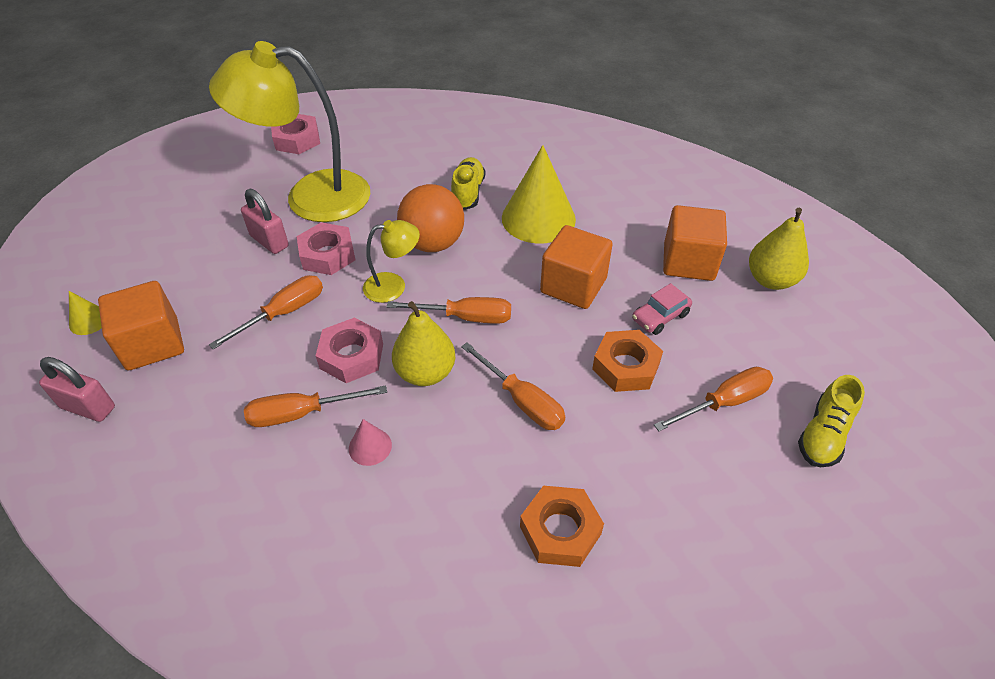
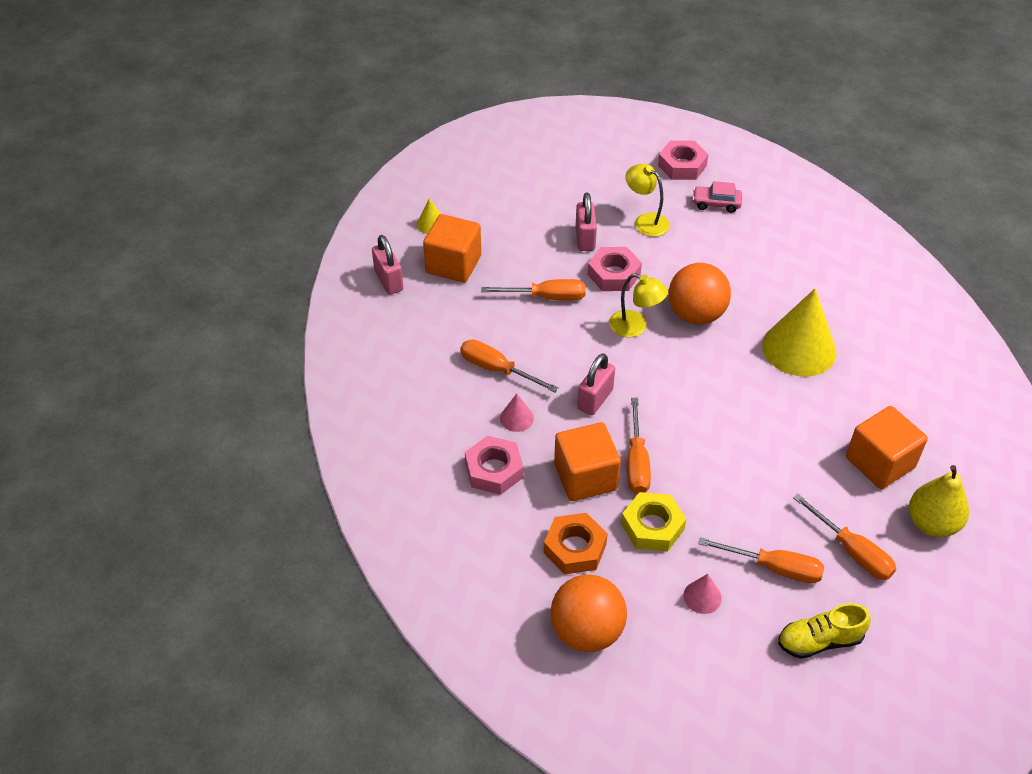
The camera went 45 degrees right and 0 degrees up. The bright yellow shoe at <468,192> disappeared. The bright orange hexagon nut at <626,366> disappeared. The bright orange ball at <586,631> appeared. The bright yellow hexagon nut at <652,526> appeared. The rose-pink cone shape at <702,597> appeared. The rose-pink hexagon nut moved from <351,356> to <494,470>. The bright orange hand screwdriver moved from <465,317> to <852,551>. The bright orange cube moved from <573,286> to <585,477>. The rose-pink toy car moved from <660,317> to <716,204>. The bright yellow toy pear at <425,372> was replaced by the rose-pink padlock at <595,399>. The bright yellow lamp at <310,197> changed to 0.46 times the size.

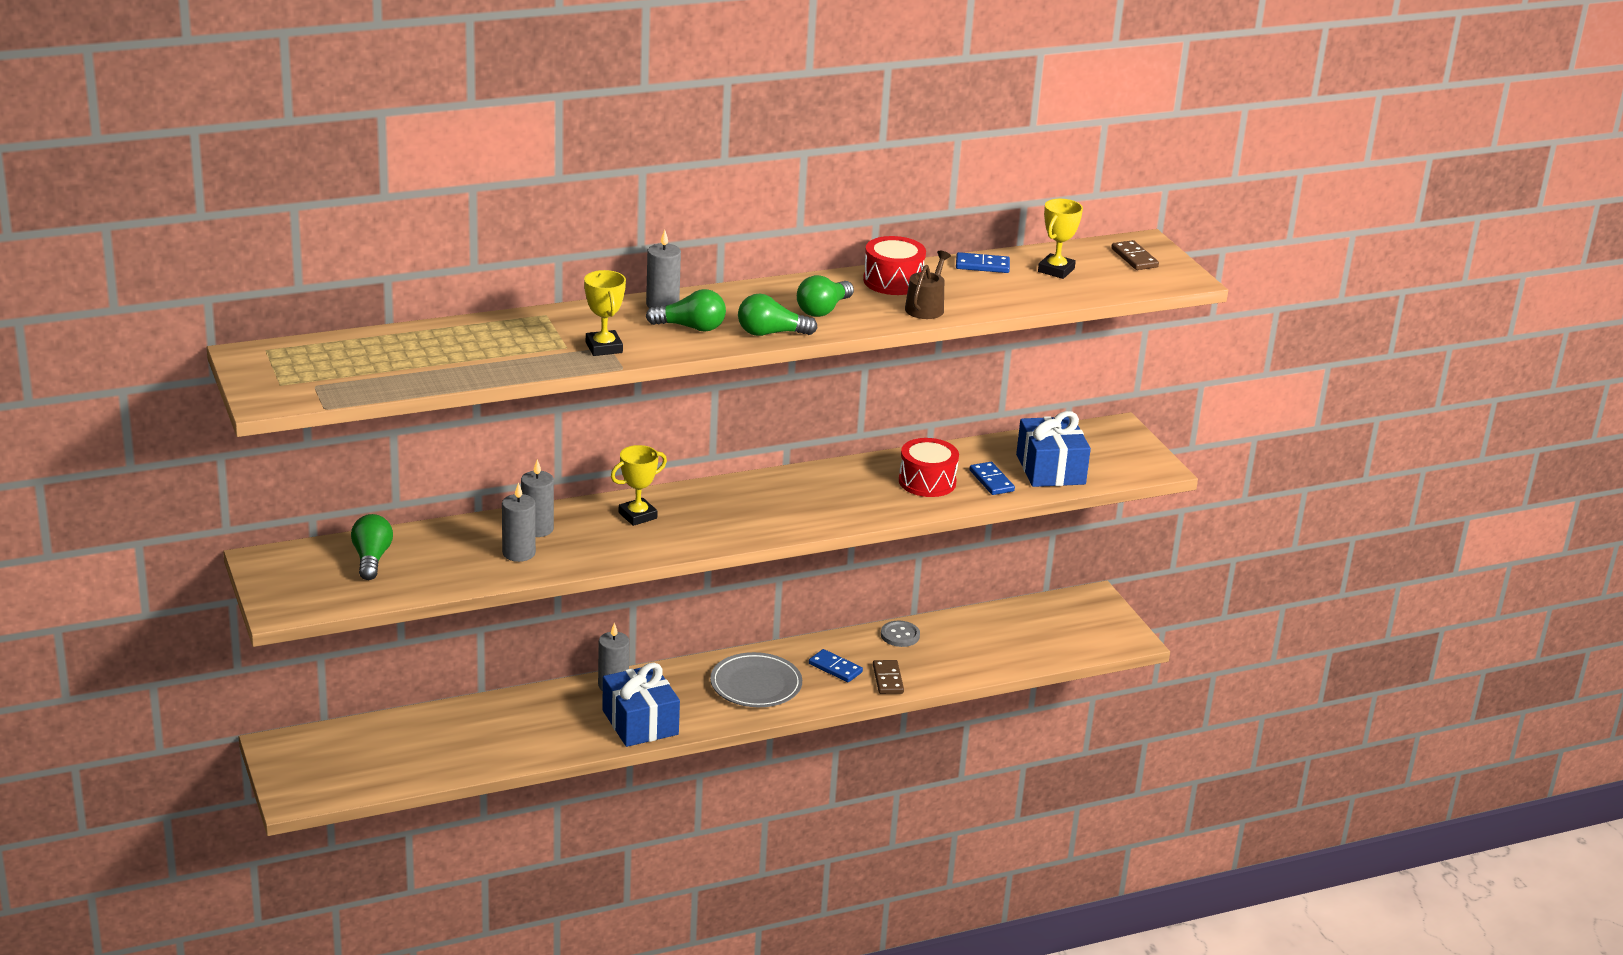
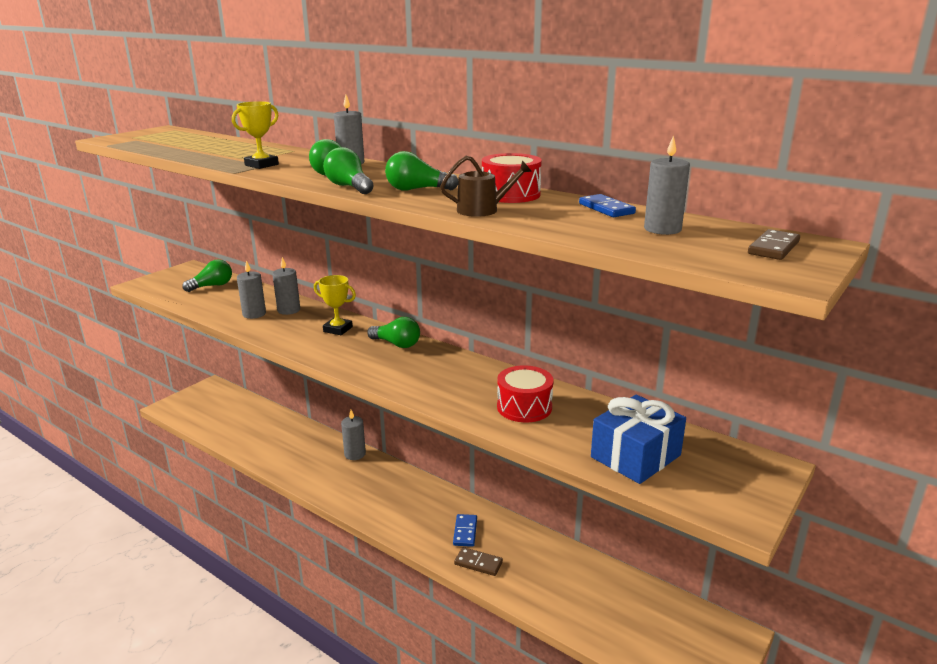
The camera went 60 degrees right and 5 degrees down. The cobalt present at <640,722> disappeared. The grey plate at <756,685> disappeared. The grey sewing button at <900,635> disappeared. The cobalt domino at <991,481> disappeared. The emerald light bulb at <396,344> appeared. The bright yellow trophy at <1056,270> was replaced by the grey candle at <662,229>. The russet domino at <888,679> turned 60 degrees clockwise.

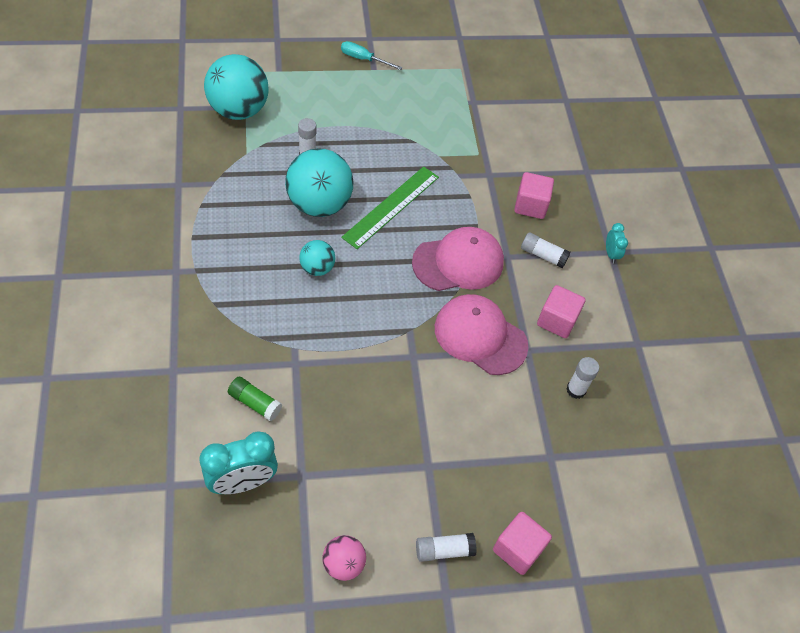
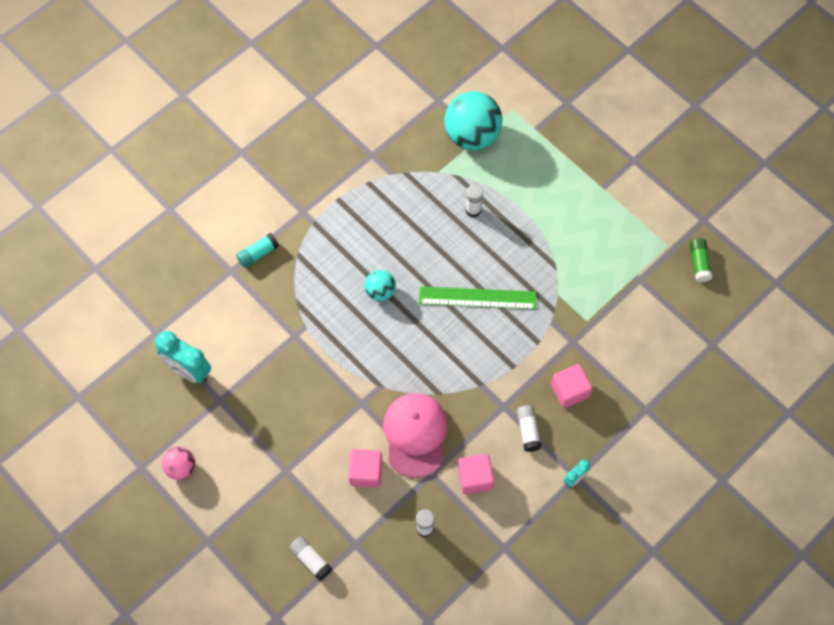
The camera went 60 degrees right and 10 degrees up. The teal ball at <319,204> disappeared. The teal hand screwdriver at <363,59> disappeared. The rose-pink peaked cap at <458,262> disappeared. The teal stick of glue at <258,254> appeared. The emerald stick of glue moved from <255,403> to <699,263>. The white stick of glue moved from <444,550> to <310,559>. The rose-pink cube moved from <518,549> to <366,472>.

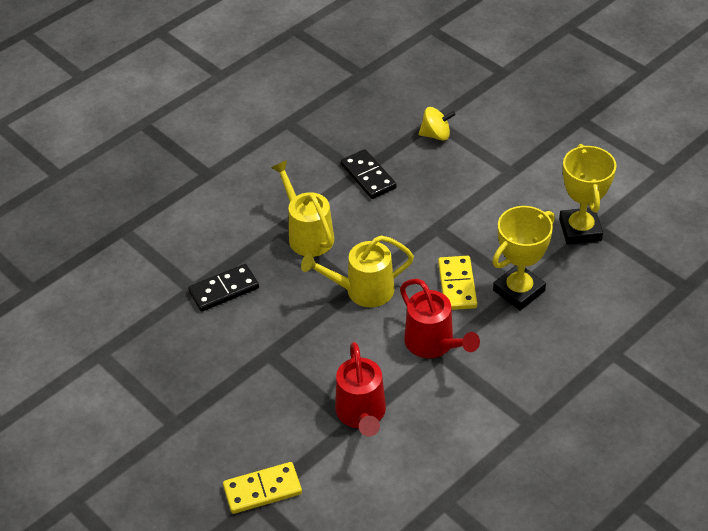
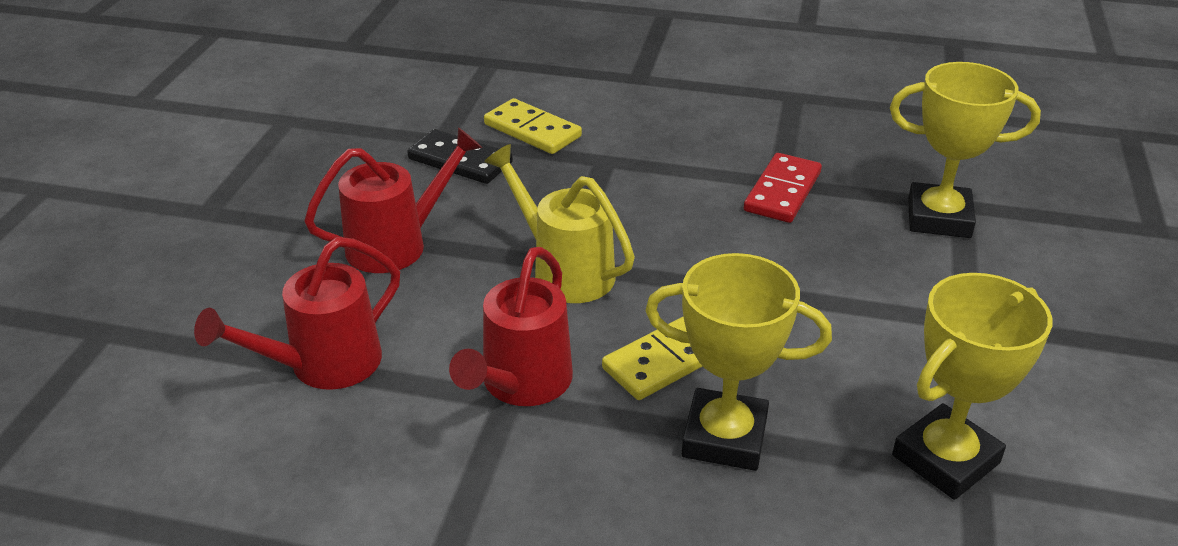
The camera went 55 degrees right and 10 degrees down. The bright yellow watering pot at <307,234> disappeared. The scarlet watering pot at <398,244> appeared. The bright yellow domino moved from <262,490> to <532,130>. The bright yellow spinning top at <436,135> was replaced by the bright yellow trophy at <939,218>. The black domino at <368,176> became the scarlet domino at <782,192>.

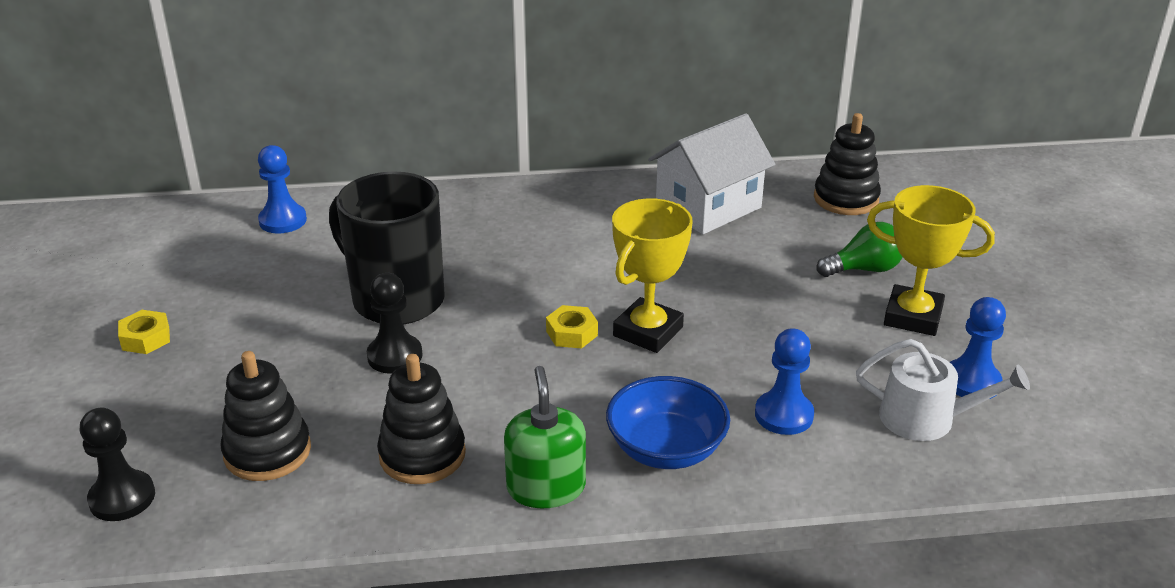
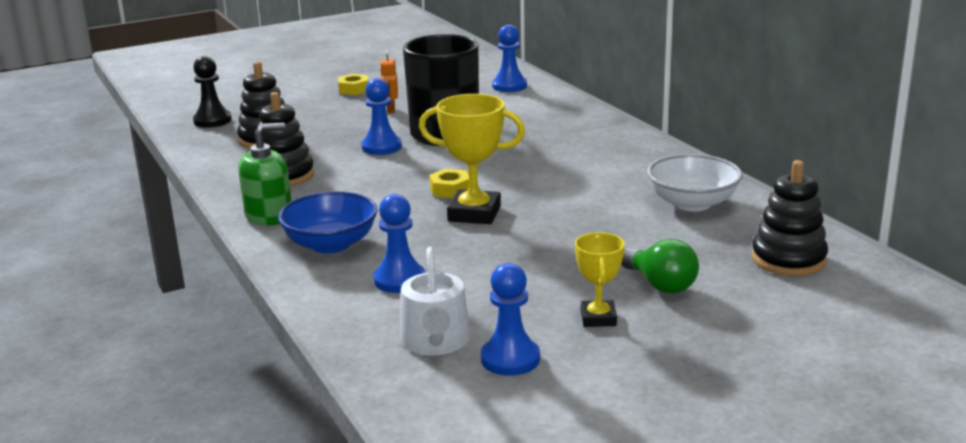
The camera went 70 degrees right and 10 degrees down. The bright orange toy robot at <390,110> appeared. The white cottage at <708,207> was replaced by the white deep dish at <692,203>. The black pawn at <395,356> became the cobalt pawn at <381,147>. The bright yellow trophy at <913,317> changed to 0.60 times the size.

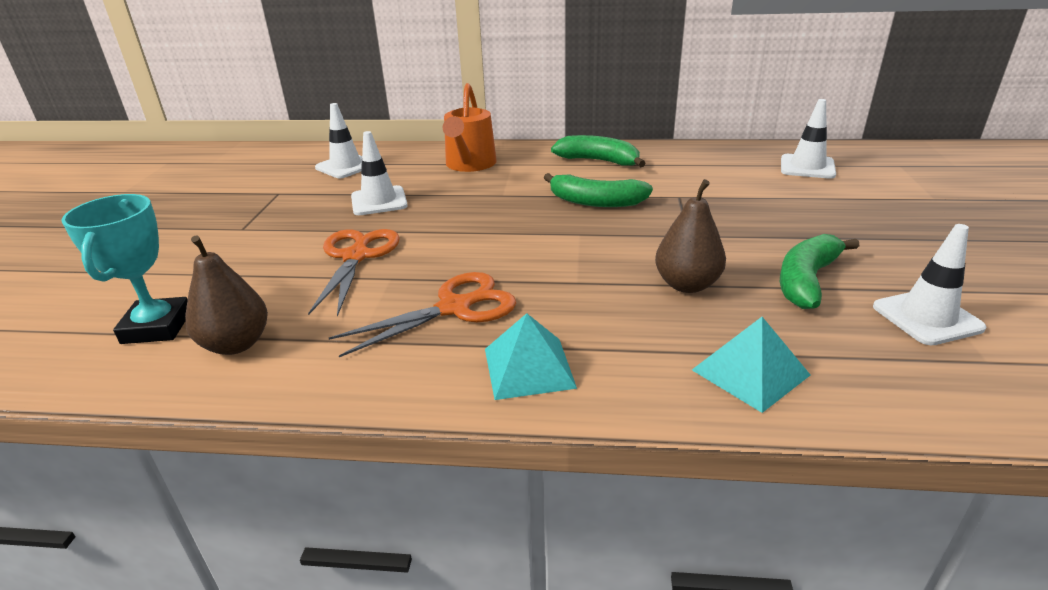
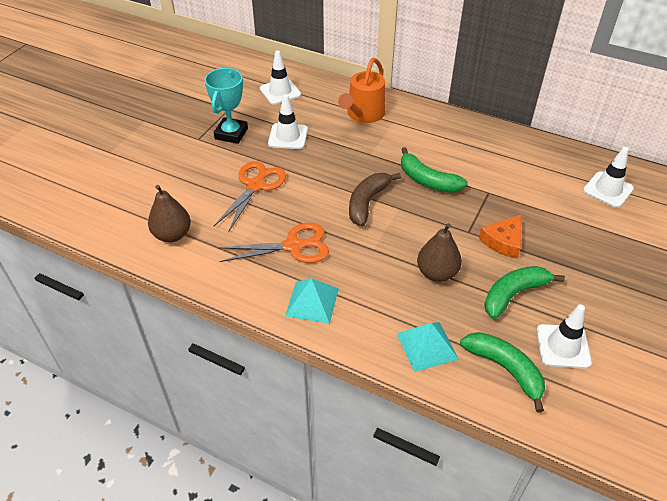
The camera went 20 degrees right and 15 degrees up. The russet banana at <367,202> appeared. The bright orange cheese wedge at <503,241> appeared. The teal trophy moved from <157,327> to <231,134>. The emerald banana moved from <599,161> to <505,369>.

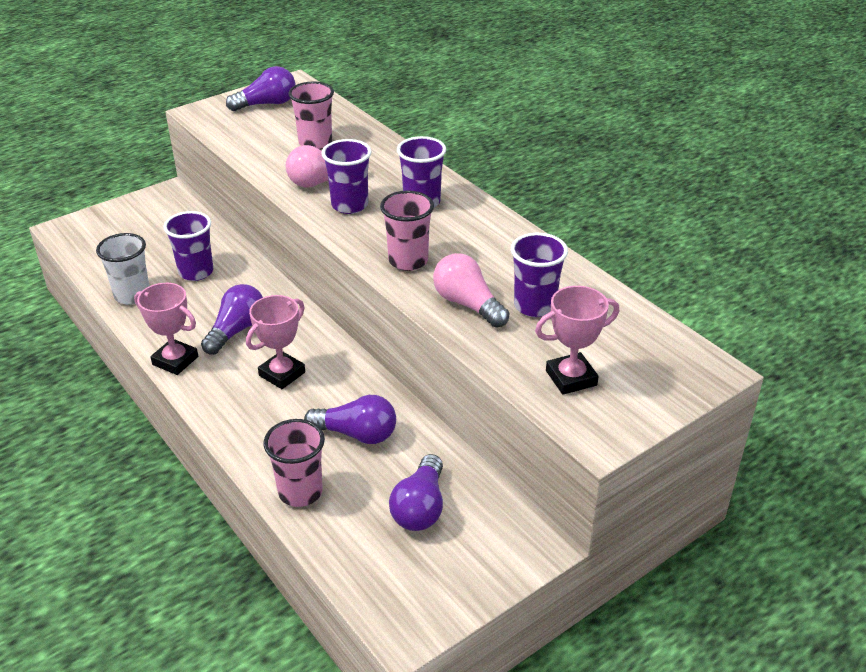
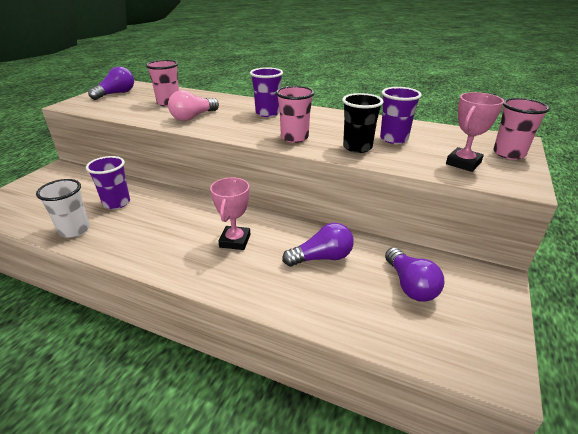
The camera went 30 degrees left and 5 degrees down. The rose-pink trophy at <175,360> disappeared. The purple light bulb at <236,330> disappeared. The purple cup at <349,205> disappeared. The rose-pink cup moved from <300,492> to <508,154>. The rose-pink light bulb at <468,304> was replaced by the black cup at <357,147>.

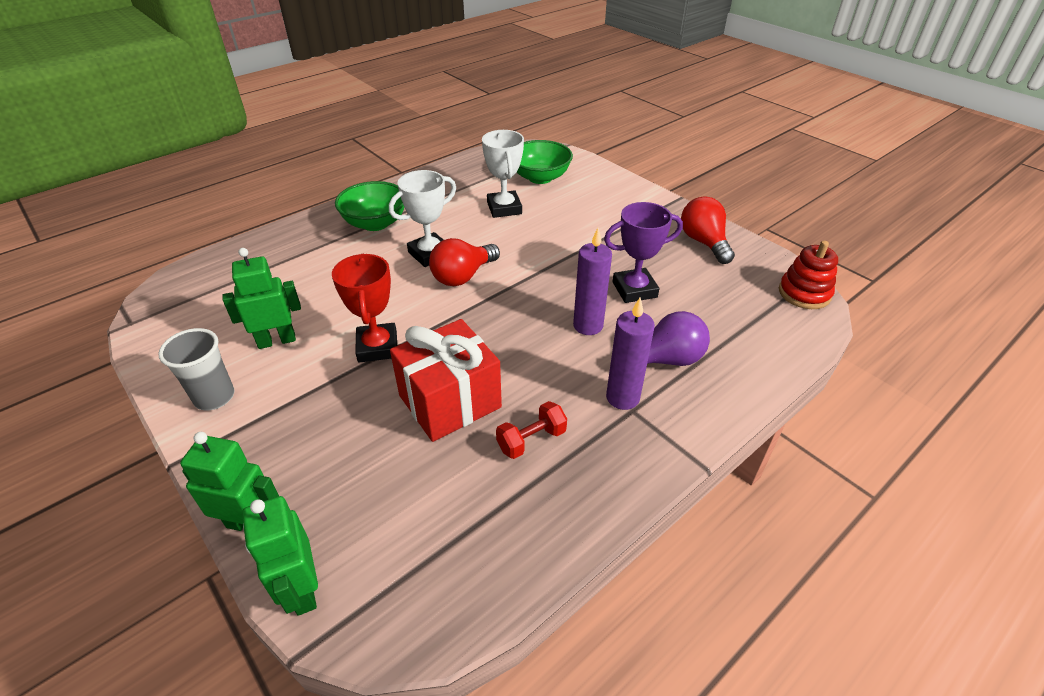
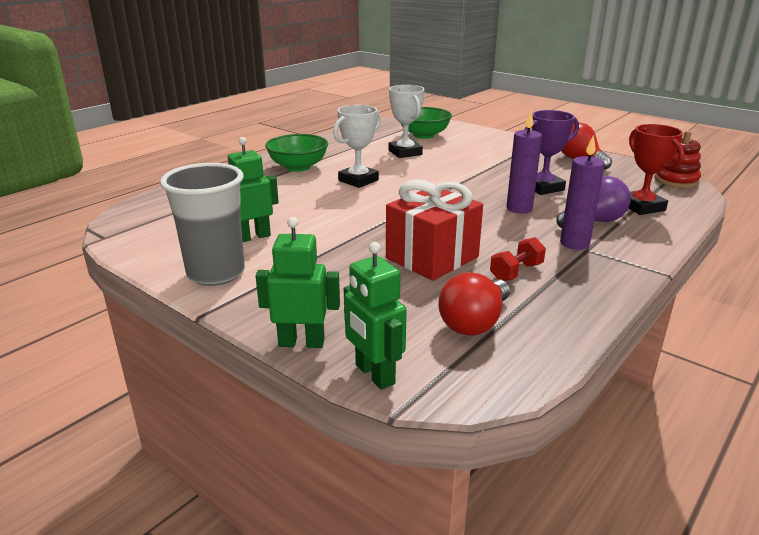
The camera went 10 degrees left and 15 degrees down. The scarlet trophy moved from <377,347> to <641,207>. The scarlet light bulb moved from <463,276> to <474,323>. The grey cup at <214,397> changed to 1.55 times the size.

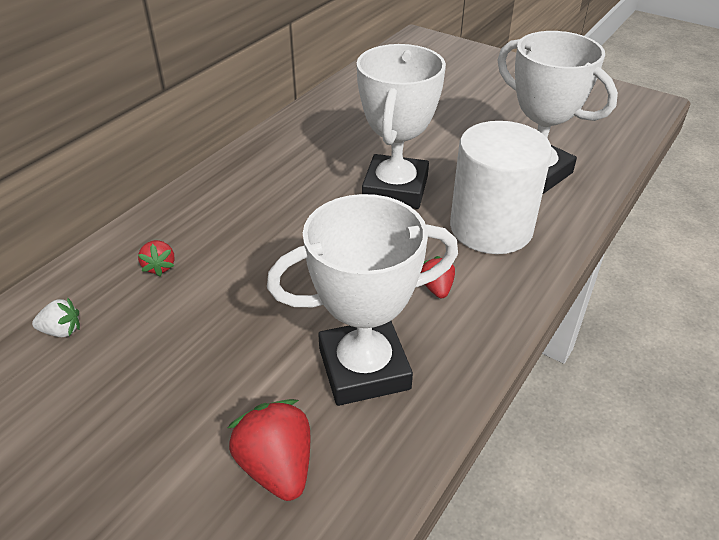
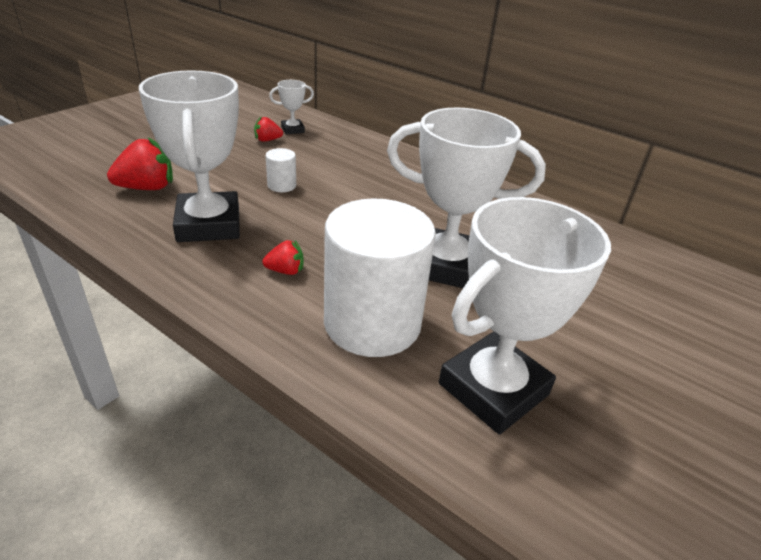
The camera went 90 degrees right and 5 degrees down. The white cylinder at <282,185> appeared. The scarlet strawberry moved from <159,267> to <267,140>. The white strawberry at <62,331> was replaced by the white trophy at <292,129>.

